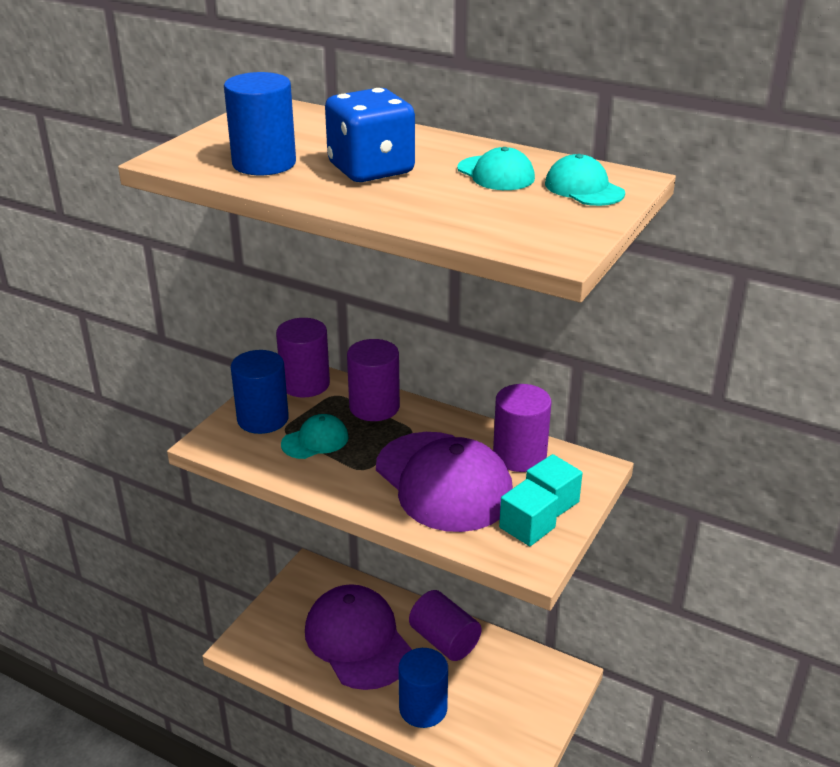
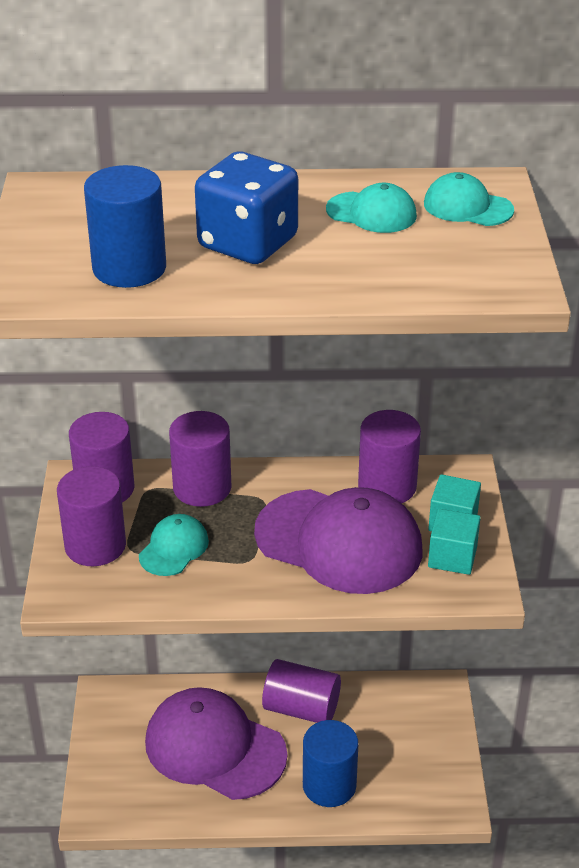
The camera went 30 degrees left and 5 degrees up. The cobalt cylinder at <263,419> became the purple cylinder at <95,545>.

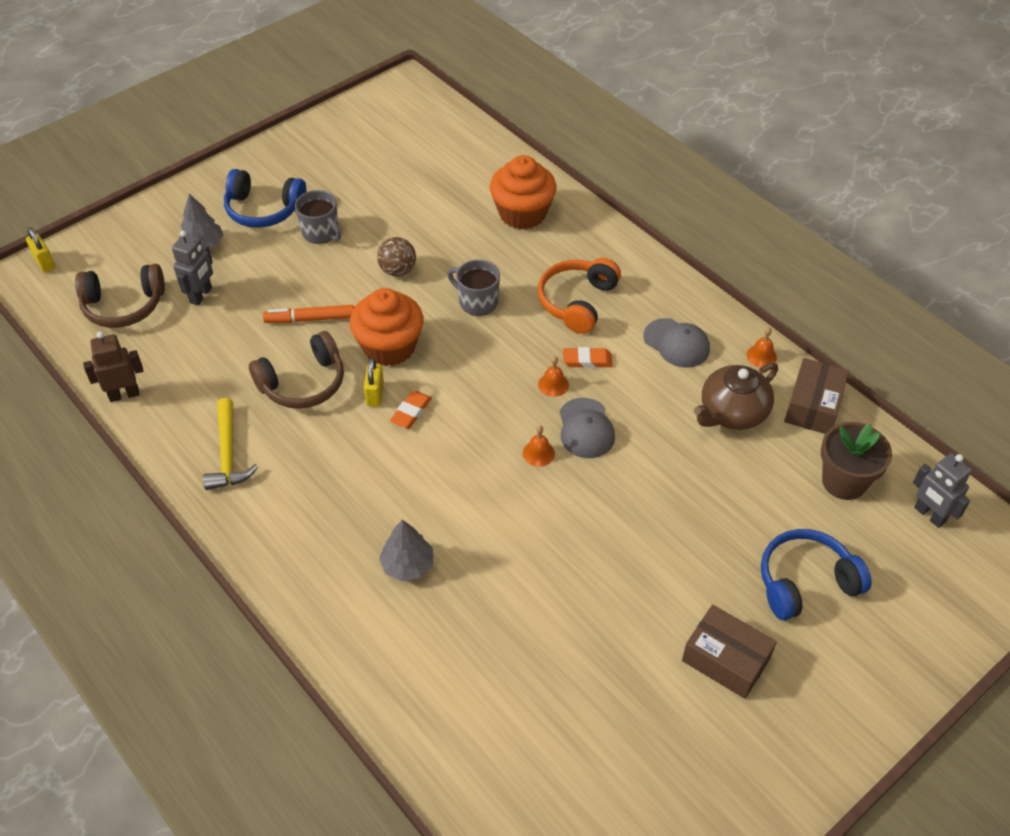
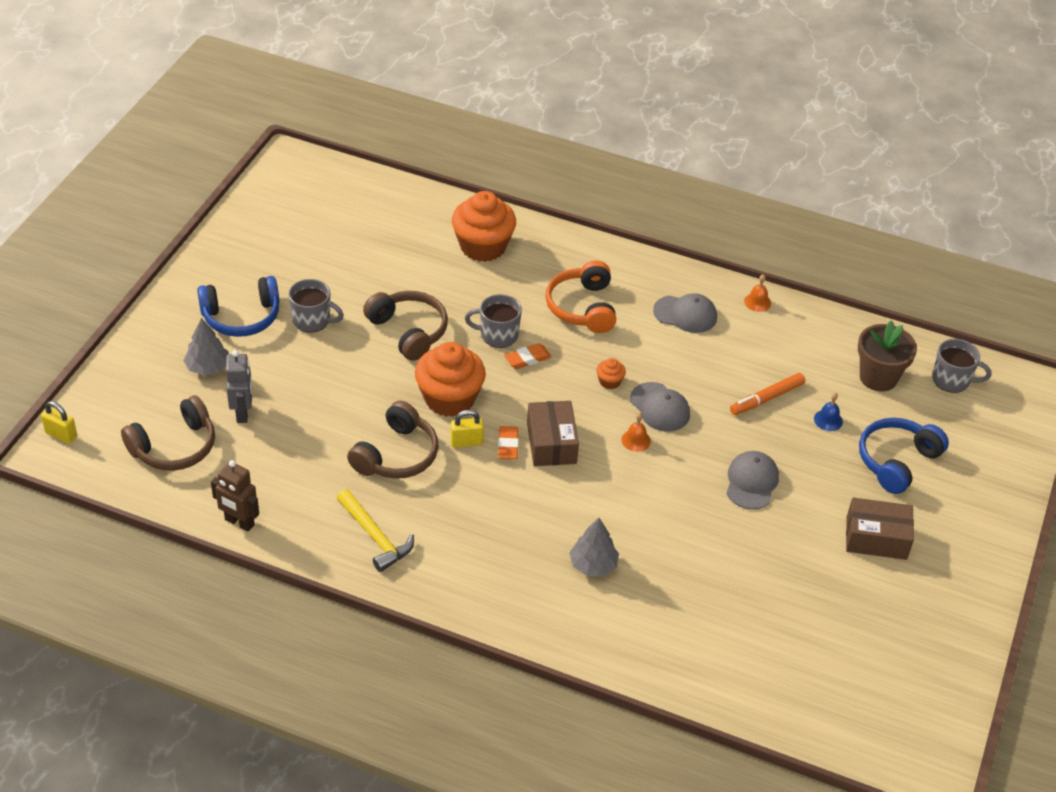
The camera went 30 degrees left and 5 degrees down. The russet china teapot at <732,413> disappeared. The grey peaked cap at <751,482> appeared. The cobalt school bell at <828,420> appeared. The bright orange felt pen moved from <310,319> to <766,399>. The bright orange pencil eraser moved from <587,360> to <527,359>. The russet package moved from <813,406> to <551,443>. The russet ball at <397,270> was replaced by the russet over-ear headphones at <408,331>. The bright orange school bell at <553,384> was replaced by the bright orange fairy cake at <609,381>. The grey toy robot at <929,515> was replaced by the grey coffee mug at <952,380>. The russet toy robot at <124,394> turned 105 degrees counterclockwise. The bright yellow padlock at <375,394> turned 75 degrees counterclockwise.

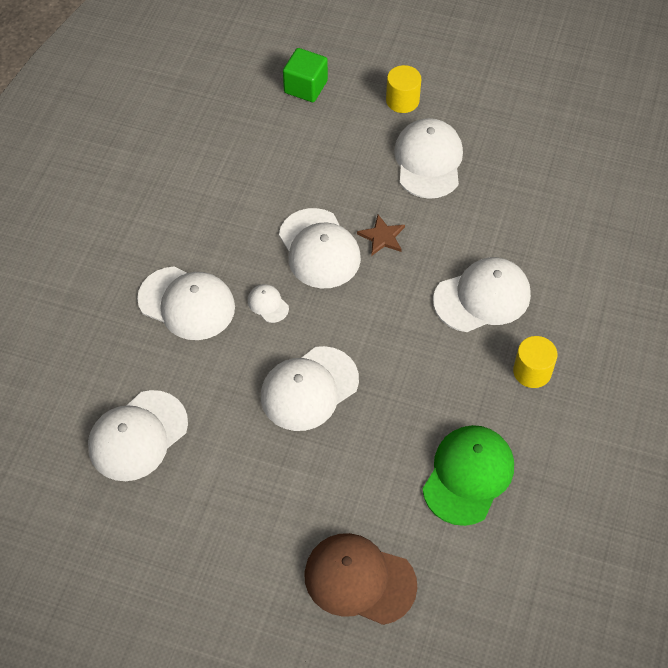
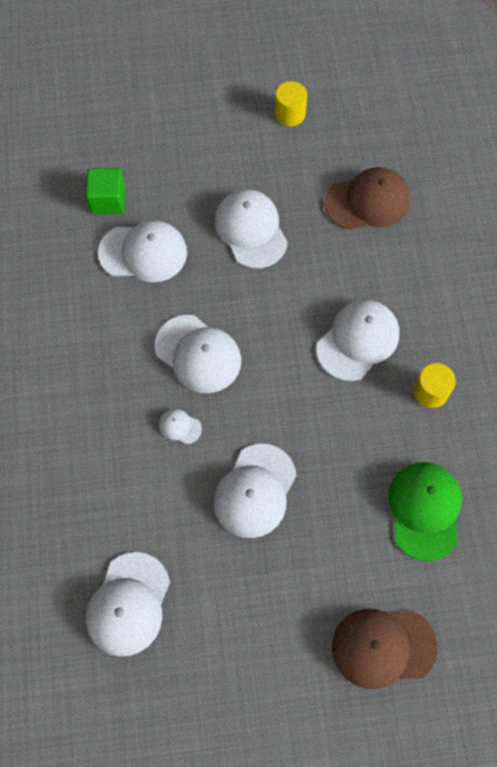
The camera went 25 degrees left and 10 degrees up. The russet five-pointed star at <382,237> disappeared. The russet peaked cap at <367,201> appeared. The white peaked cap moved from <187,303> to <143,252>. The bright yellow cylinder moved from <402,100> to <290,114>.

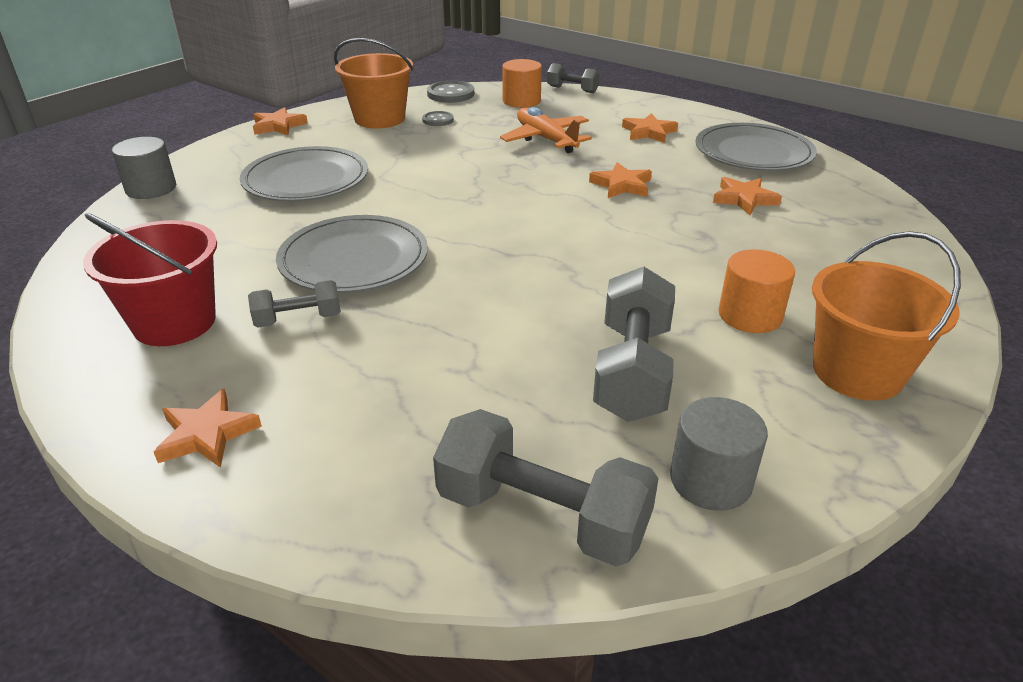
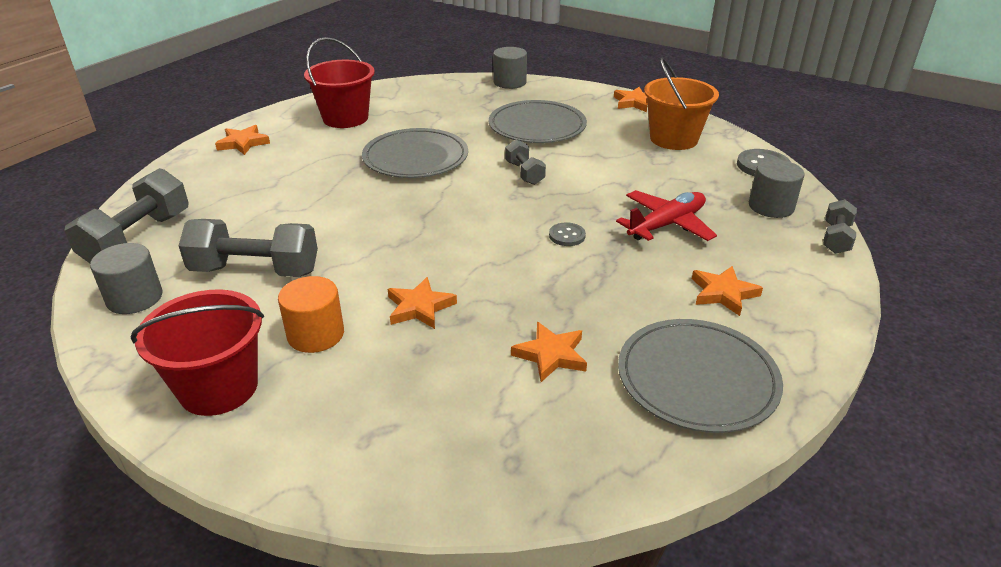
The camera went 85 degrees right and 0 degrees up. The grey free weight moved from <298,319> to <524,173>. The grey sewing button moved from <438,120> to <567,236>. The bright orange five-pointed star moved from <622,185> to <419,307>. The bright orange toy plane at <546,139> became the scarlet toy plane at <666,225>. The bright orange cylinder at <521,101> became the grey cylinder at <771,206>. The bright orange bucket at <857,372> became the scarlet bucket at <219,387>.

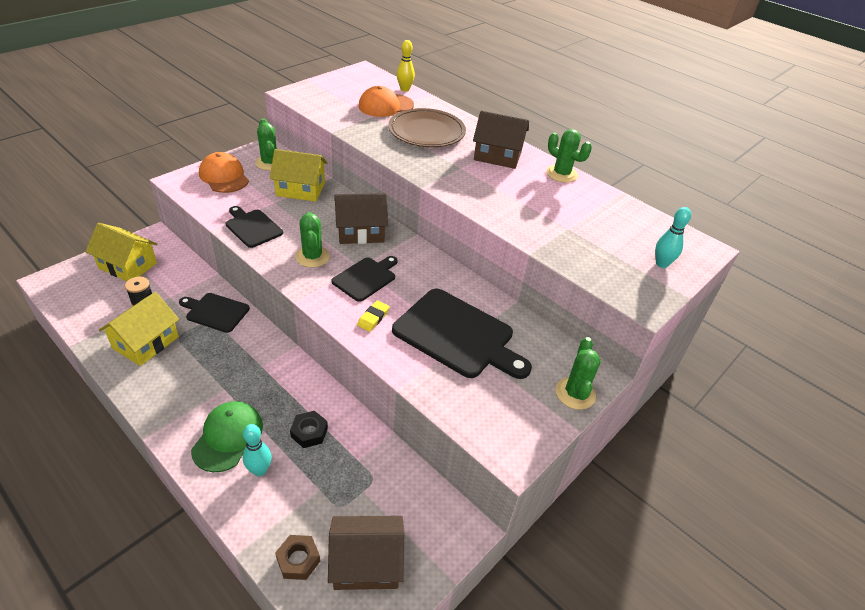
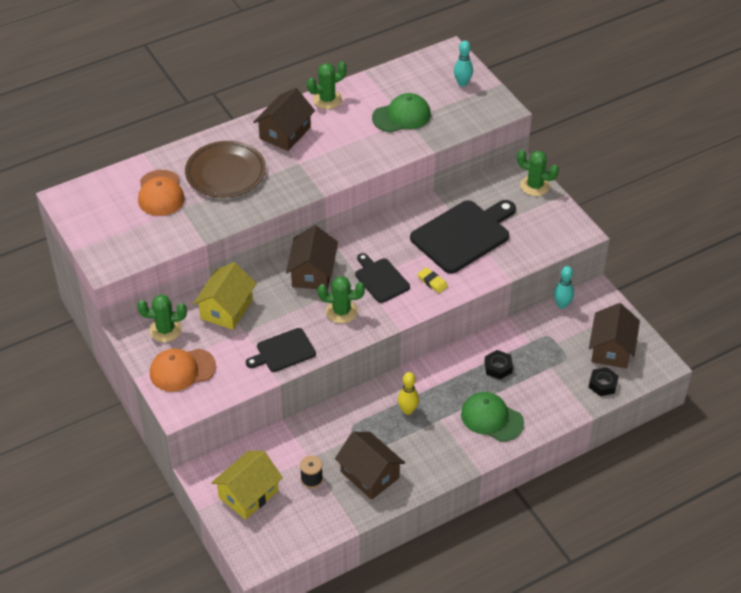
The camera went 70 degrees left and 5 degrees up. The black chopping board at <215,312> disappeared. The emerald peaked cap at <401,116> appeared. The teal skittle moved from <260,470> to <562,304>. The bright yellow skittle moved from <405,89> to <408,410>. The bright yellow cottage at <146,342> became the russet cottage at <370,475>. The russet hexagon nut at <298,560> became the black hexagon nut at <603,384>.

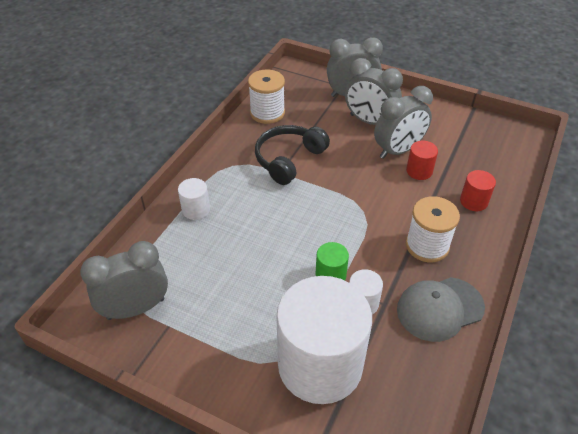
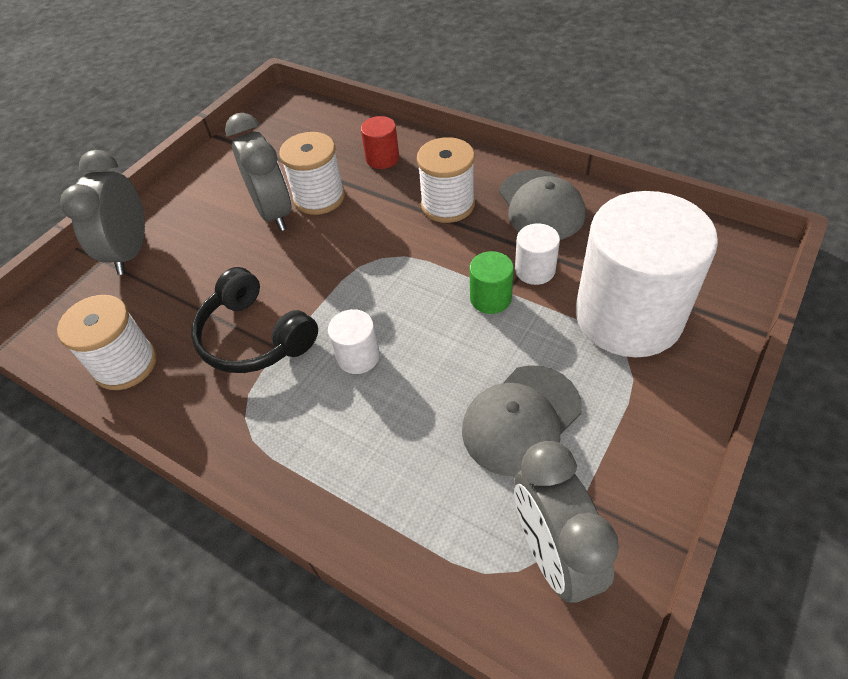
The camera went 80 degrees left and 5 degrees up. The grey bedside clock at <369,121> disappeared. The grey peaked cap at <521,419> appeared. The white cylinder moved from <196,209> to <358,356>. The scarlet cylinder at <419,171> was replaced by the white reel of thread at <319,197>.

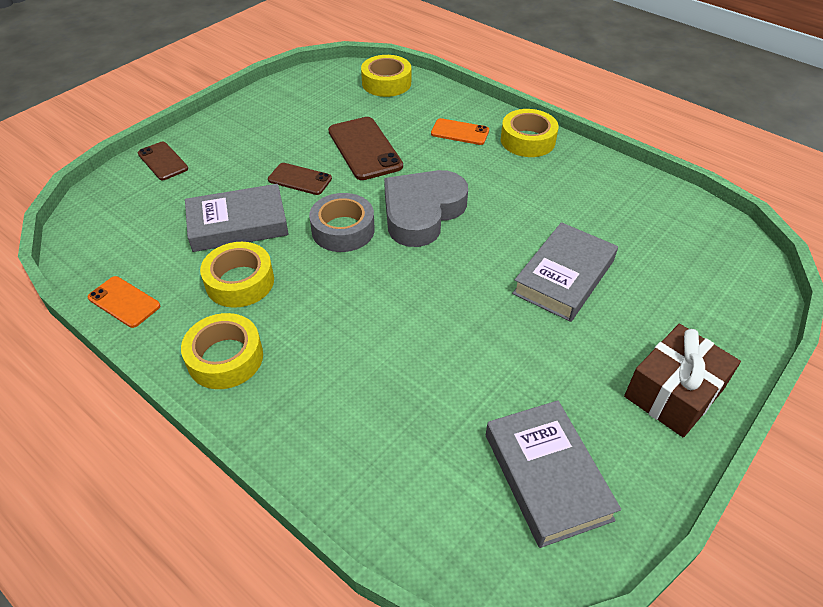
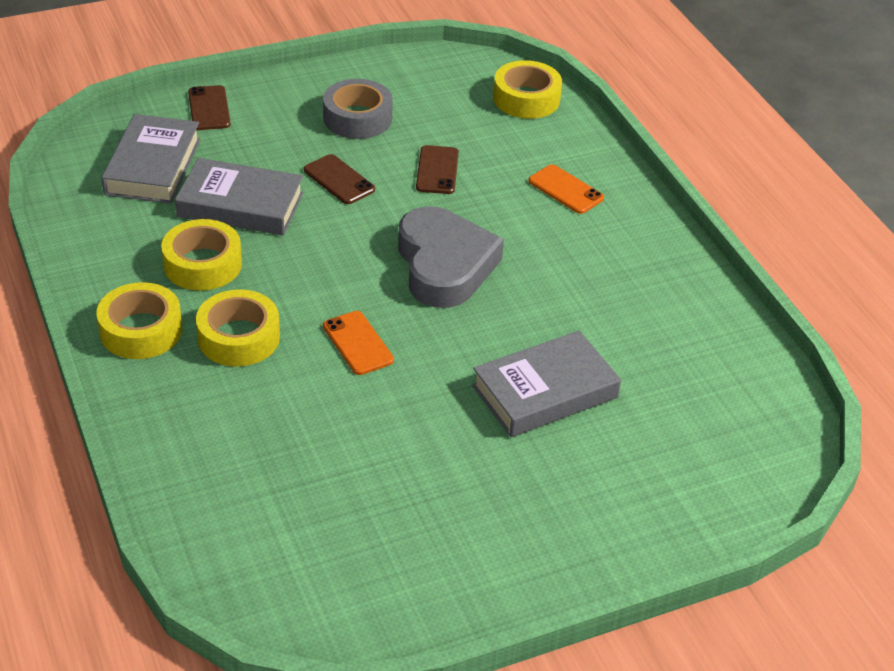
The camera went 25 degrees right and 5 degrees down. The russet present at <673,393> disappeared. The bright orange smartphone moved from <124,302> to <357,343>. The grey sticky tape moved from <343,230> to <357,118>. The grey hardcover moved from <547,476> to <153,166>. The bright yellow sticky tape moved from <527,140> to <239,337>. The grey heart shape at <422,213> turned 105 degrees clockwise. The russet smartphone at <365,148> changed to 0.61 times the size.

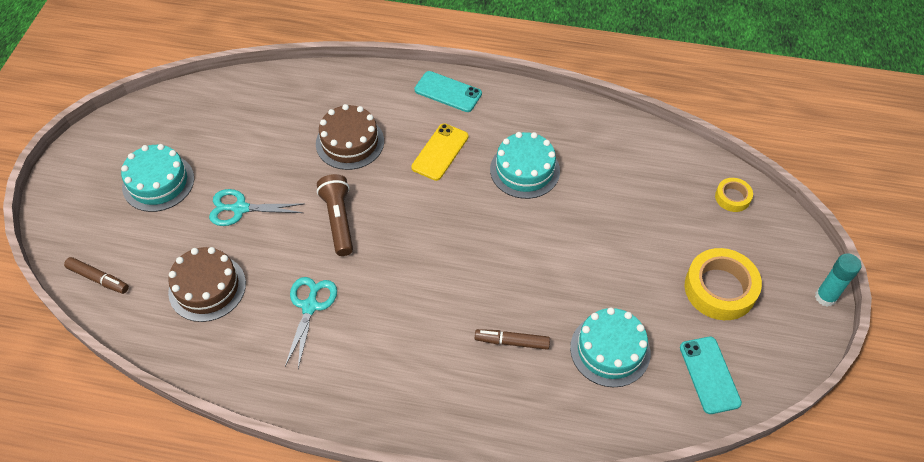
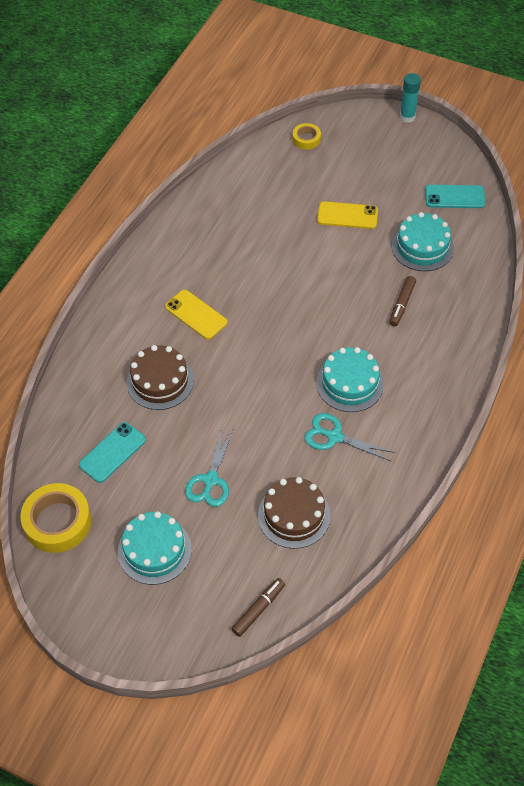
The camera went 75 degrees left and 0 degrees up. The russet flashlight at <338,220> disappeared. The bright yellow smartphone at <347,215> appeared. The teal smartphone moved from <448,92> to <112,452>. The teal layer cake moved from <524,170> to <350,383>. The bright yellow sticky tape moved from <720,289> to <57,522>.

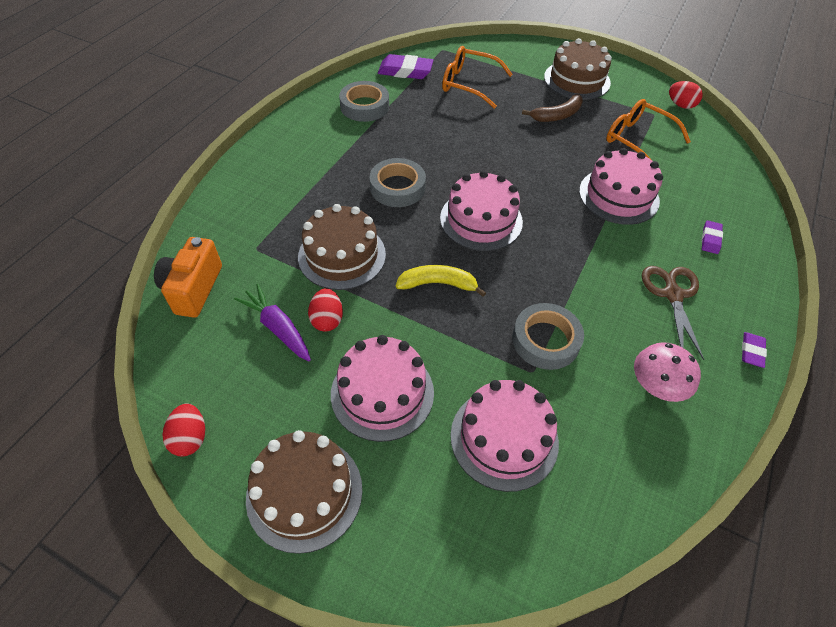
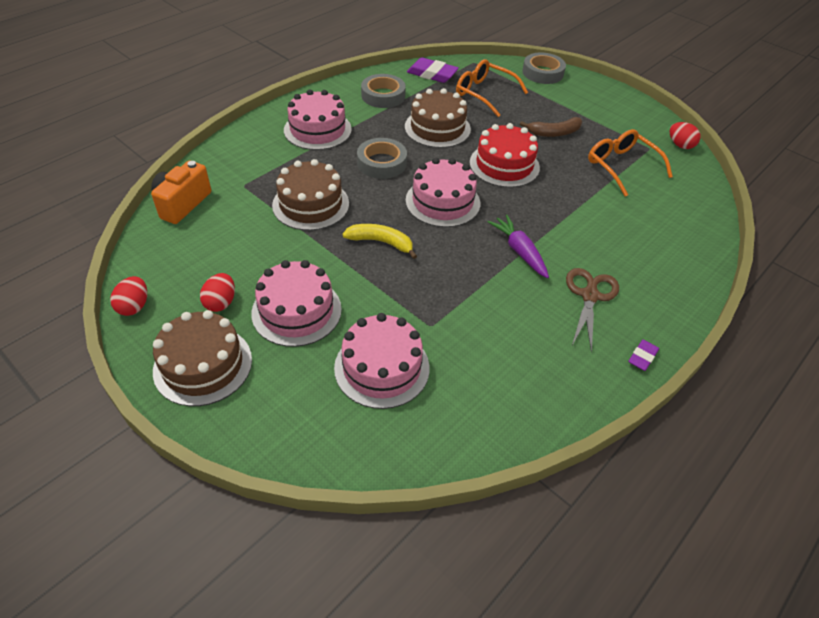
The camera went 15 degrees right and 5 degrees down. The rose-pink fungus at <657,385> disappeared. The purple pencil eraser at <710,239> disappeared. The scarlet layer cake at <504,165> appeared. The purple toy carrot moved from <277,327> to <519,251>. The scarlet egg moved from <327,320> to <221,302>. The grey sticky tape moved from <545,340> to <542,73>. The russet layer cake moved from <577,80> to <437,128>. The rose-pink layer cake moved from <618,196> to <317,130>.

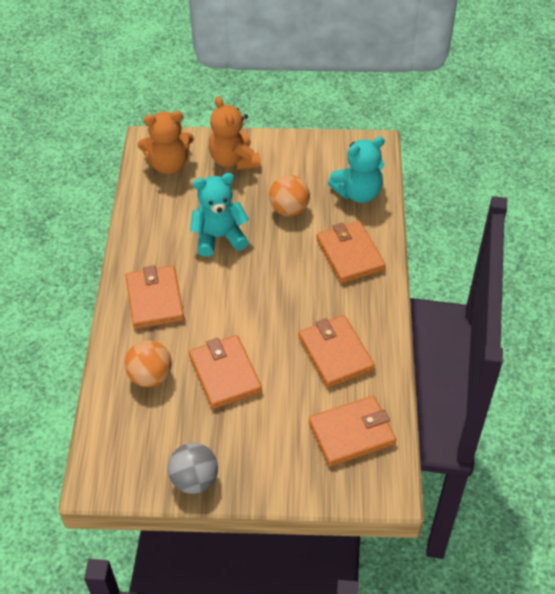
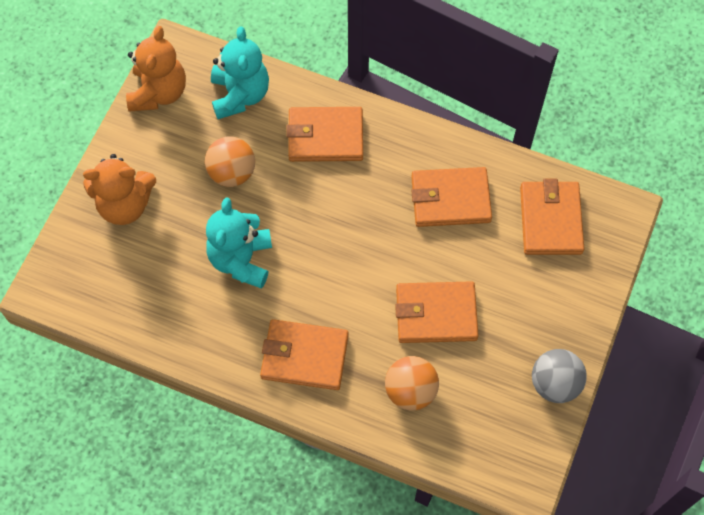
The camera went 70 degrees left and 15 degrees up. The bright orange teddy bear moved from <169,165> to <158,92>.

